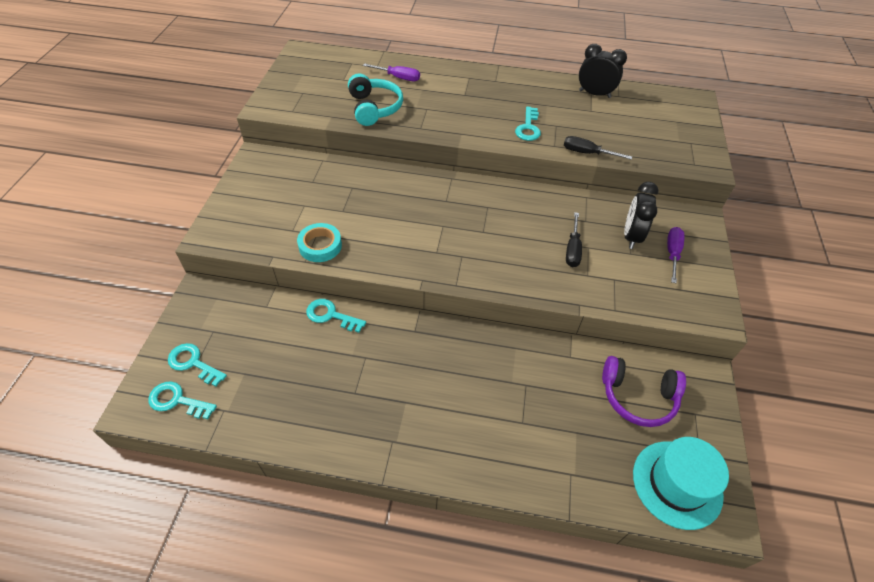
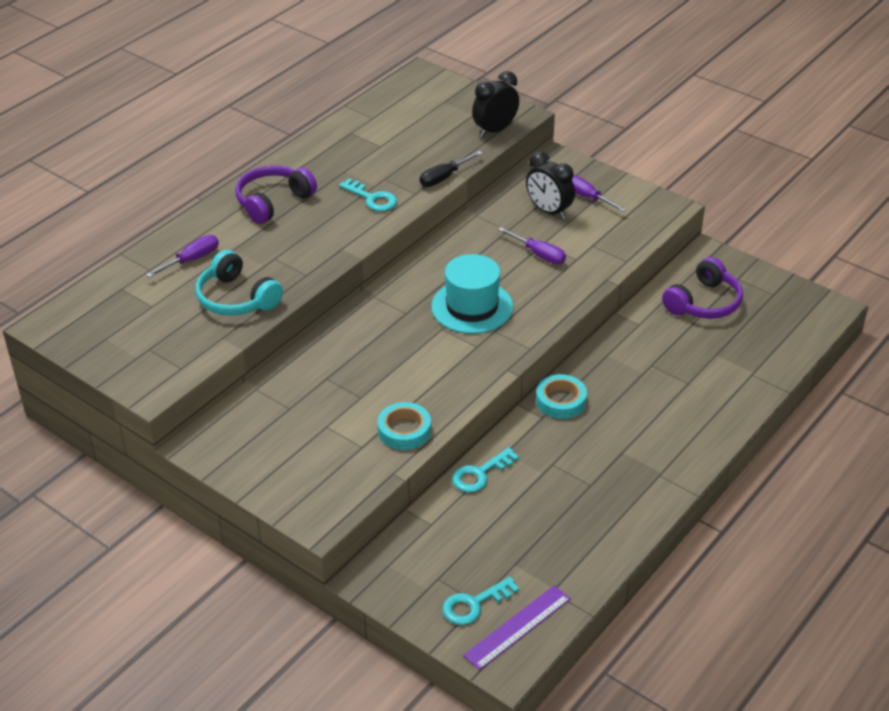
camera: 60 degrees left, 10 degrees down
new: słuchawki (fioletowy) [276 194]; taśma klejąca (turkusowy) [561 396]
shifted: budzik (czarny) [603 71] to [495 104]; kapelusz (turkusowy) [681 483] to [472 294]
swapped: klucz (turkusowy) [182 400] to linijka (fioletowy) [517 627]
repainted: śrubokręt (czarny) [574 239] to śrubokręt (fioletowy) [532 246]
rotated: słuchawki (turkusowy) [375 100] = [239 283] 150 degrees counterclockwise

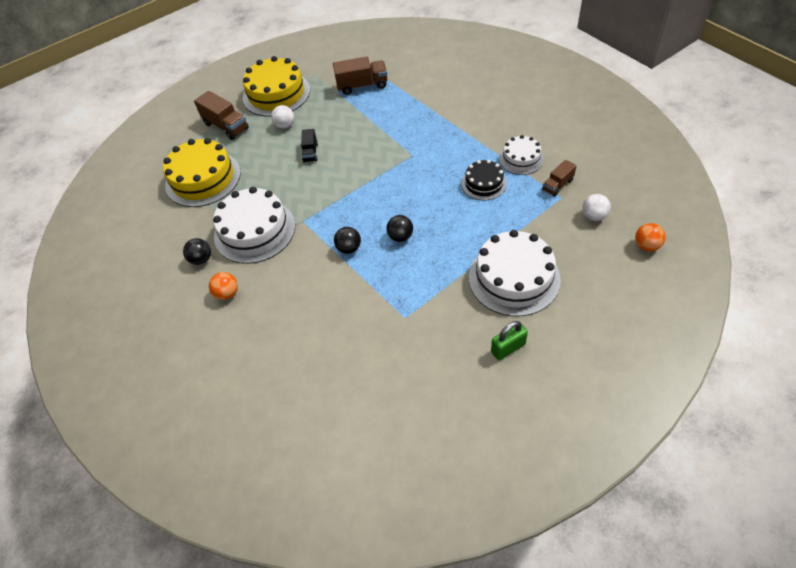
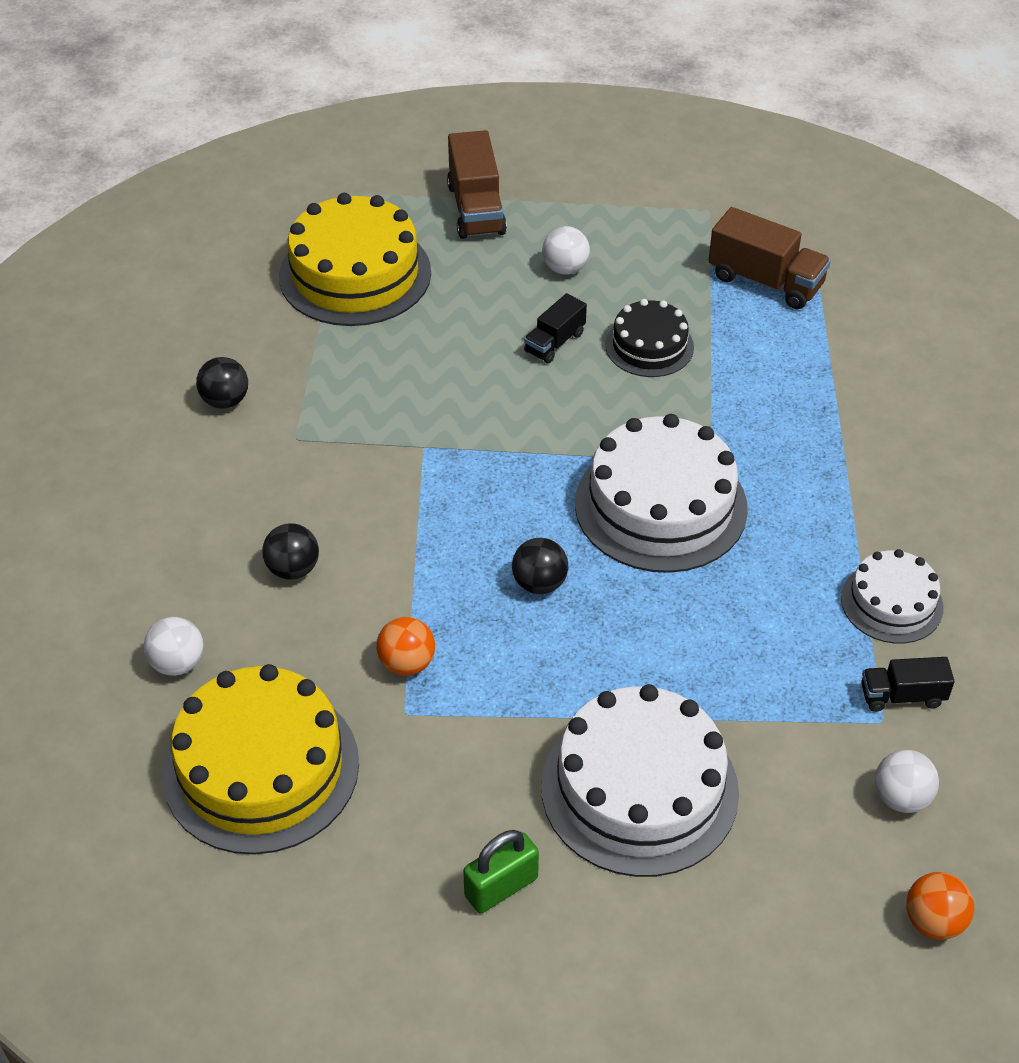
camera: 35 degrees right, 5 degrees down
new: piłka (biały) [174 646]
shifted: piłka (pomarańczowy) [223 286] to [405 646]; tort (biały) [254 225] to [661 493]; tort (żółty) [276 86] to [261 759]; piłka (czarny) [347 240] to [290 551]; tort (czarny) [484 180] to [649 338]
repainted: ciężarówka (brązowy) [559 178] to ciężarówka (czarny) [908 684]
rotated: kłódka (zielony) [509 340] = [501 871] 45 degrees counterclockwise

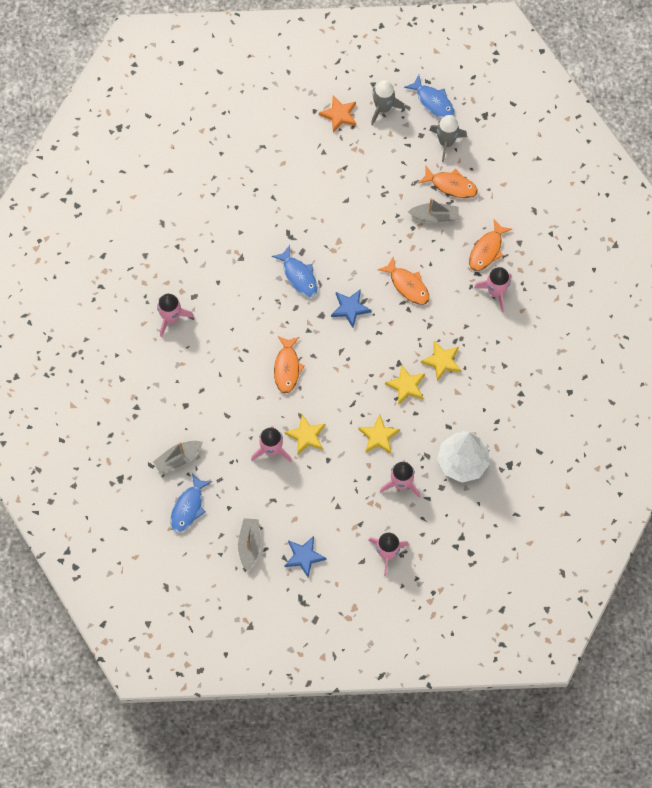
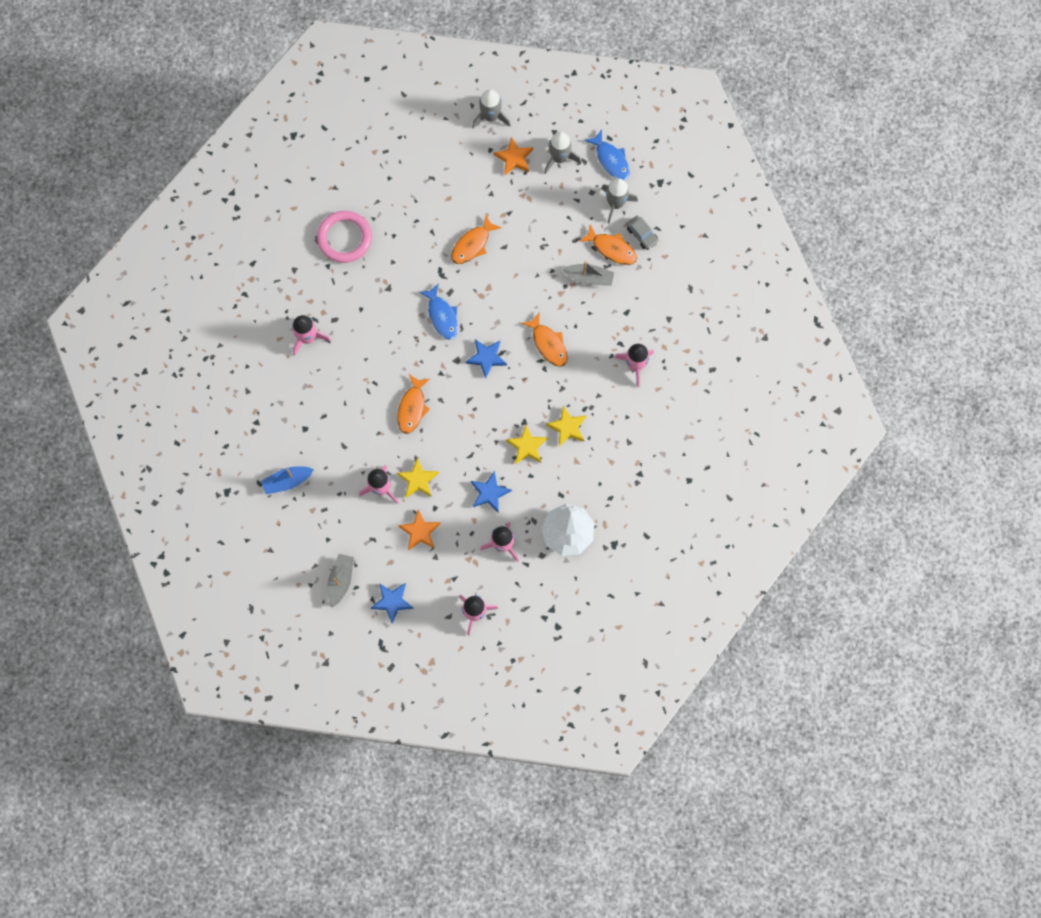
camera: 10 degrees right, 5 degrees up
gone: ryba (niebieski) [191 502]
new: pierścień (różowy) [344 237]; gwiazda (pomarańczowy) [419 529]; rakieta (szary) [491 108]; samochód (szary) [642 232]
shifted: ryba (pomarańczowy) [490 245] to [476 239]
repainted: łódka (szary) [178 457] to łódka (niebieski) [287 480]; gwiazda (żółty) [379 434] to gwiazda (niebieski) [491 492]

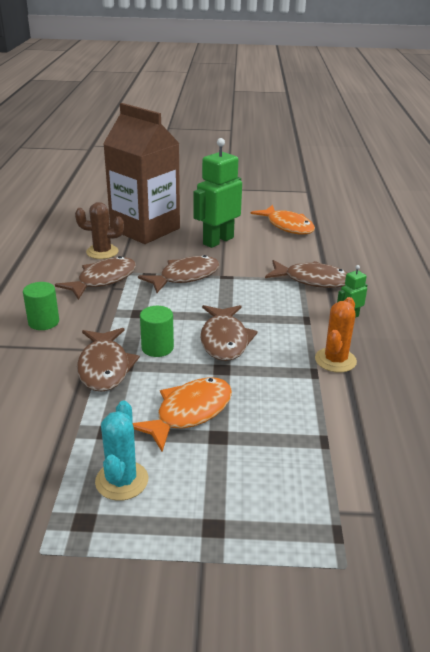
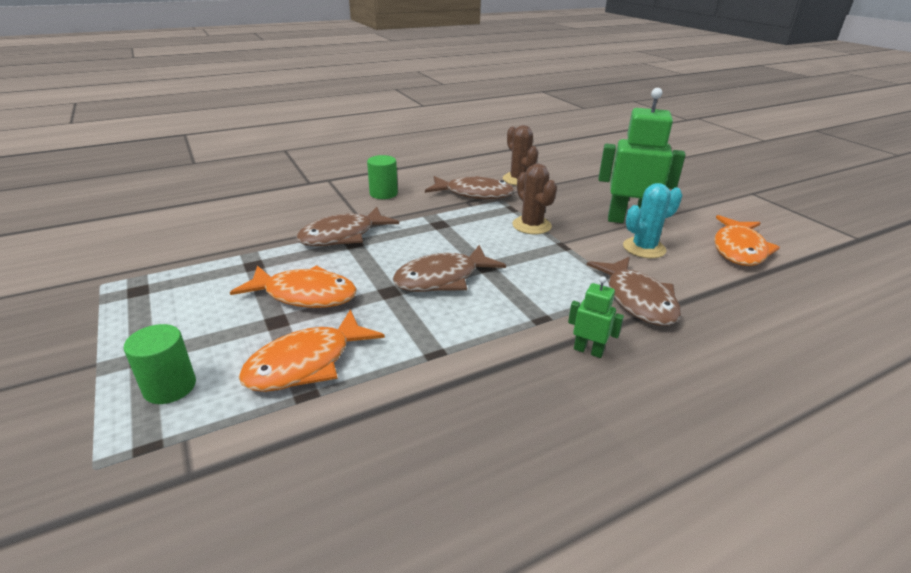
camera: 60 degrees right, 0 degrees up
gone: karton mleka (brązowy) [141 173]; kaktus (pomarańczowy) [336 335]
new: ryba (pomarańczowy) [312 350]
shifted: kaktus (turkusowy) [121 451] to [653 220]; walec (zielony) [157 331] to [160 364]
swapped: ryba (brązowy) [179 274] to kaktus (brązowy) [534 199]

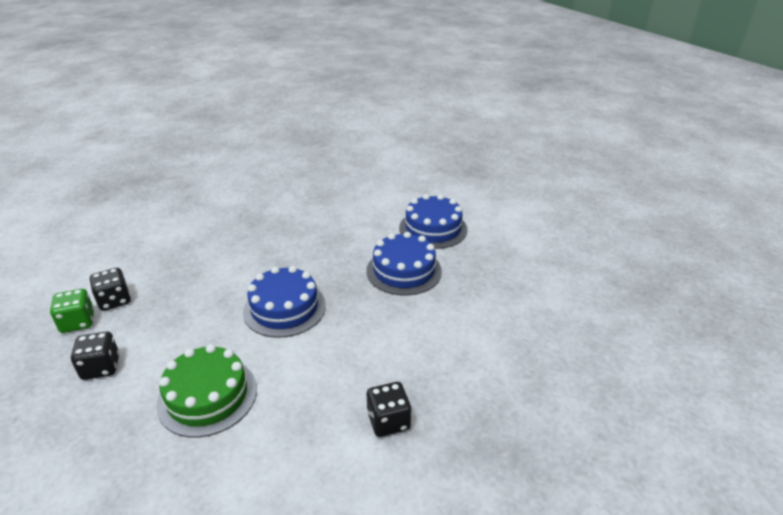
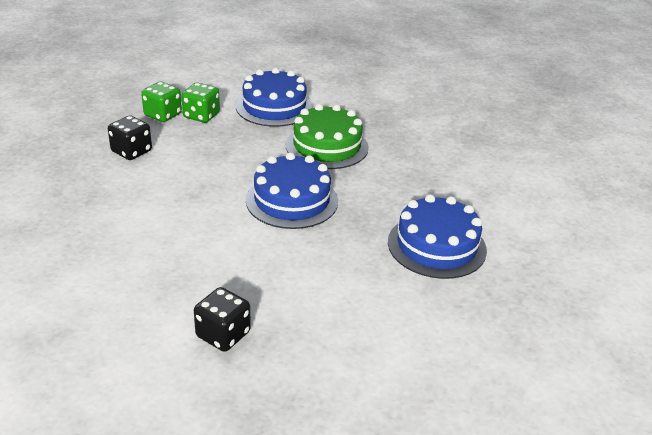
camera: 50 degrees right, 0 degrees up
shifted: tort (zielony) [206 390] to [327 136]; tort (niebieski) [433 221] to [274 97]
repainted: kostka do gry (czarny) [110 289] to kostka do gry (zielony) [200 103]

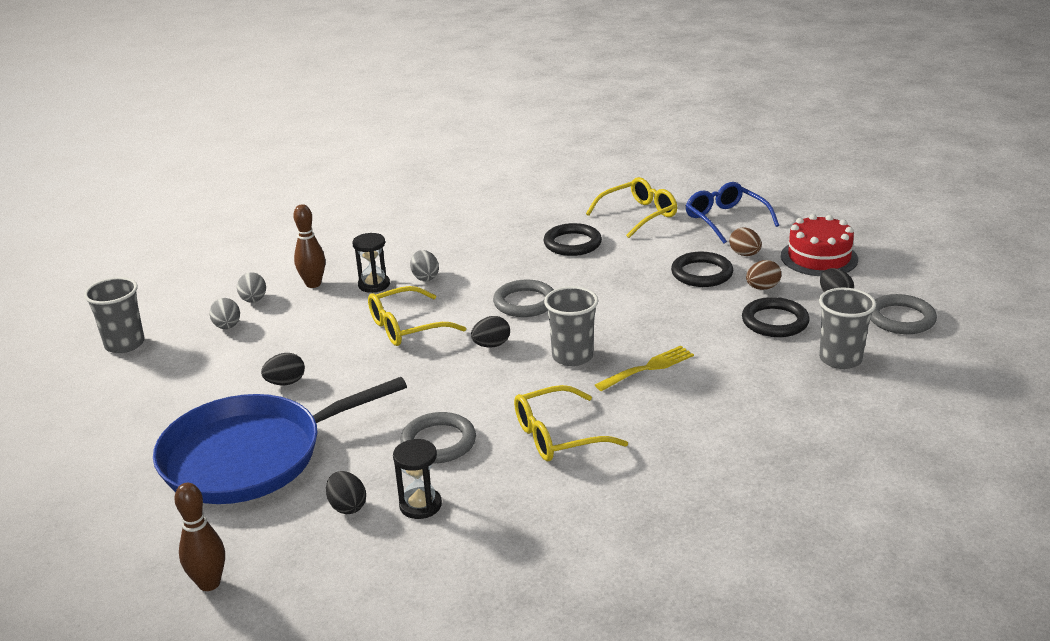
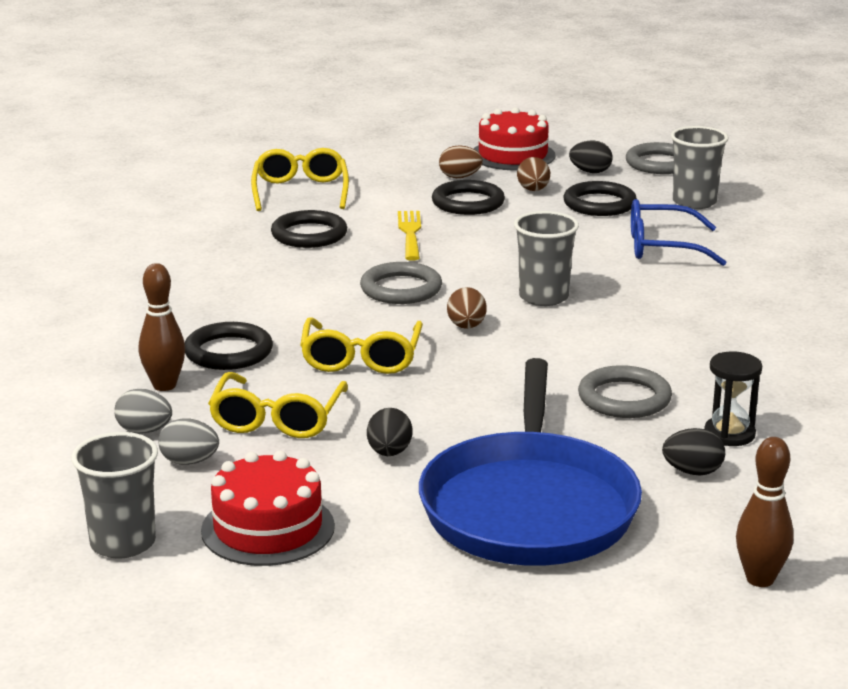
camera: 60 degrees left, 5 degrees down
gone: jajko (szary) [424 265]
new: tort (czerwony) [268 508]
shifted: okulary (żółty) [571 423] to [278 405]; widelec (żółty) [644 368] to [409 236]; okulary (niebieski) [732 213] to [679 232]
swapped: klepsydra (czarny) [371 263] to pierścień (czarny) [229 346]
repainted: jajko (czarny) [490 332] to jajko (brązowy) [467 308]

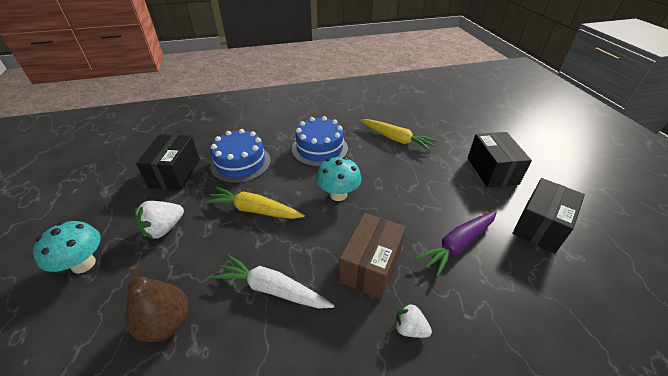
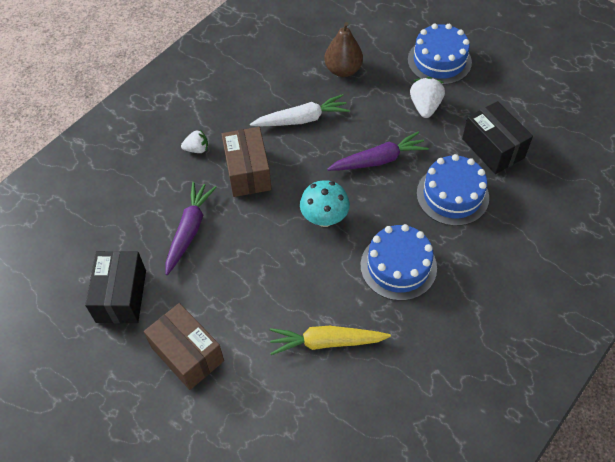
camera: 145 degrees right, 15 degrees up
swapped: grzyb (turkusowy) [67 247] to tort (niebieski) [440 54]
repainted: marchewka (żółty) [254 203] to marchewka (fioletowy) [378 151]; pudełko (czarny) [500 160] to pudełko (brązowy) [184 346]

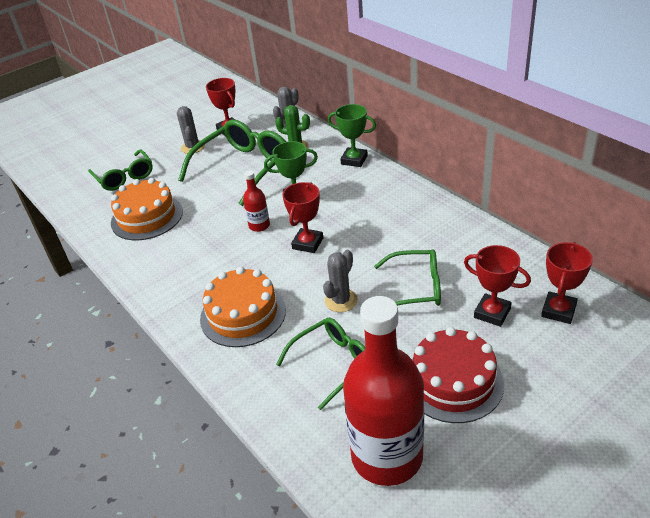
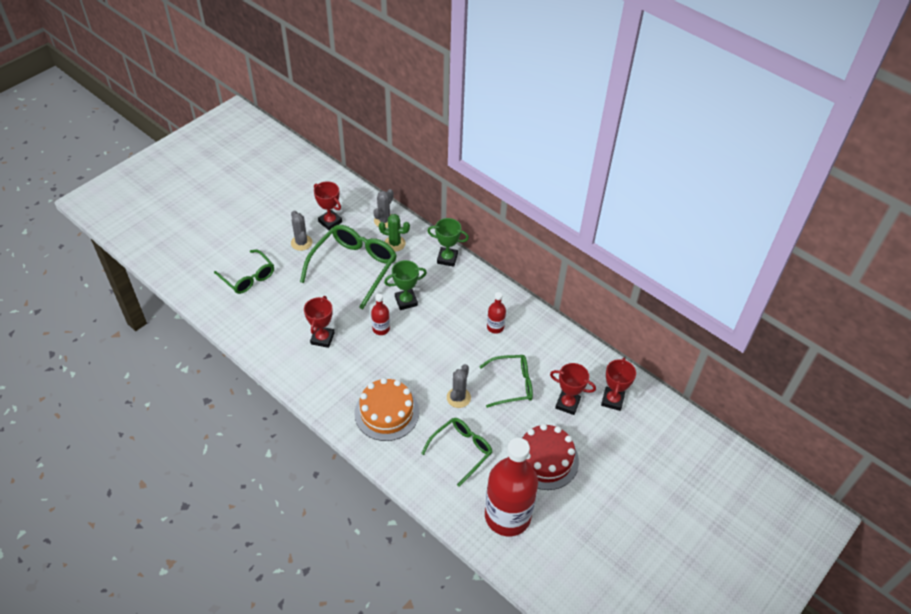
camera: 15 degrees left, 10 degrees up
gone: tort (pomarańczowy) [147 209]
new: butelka (czerwony) [496 313]
shifted: puchar (czerwony) [302 217] to [319 322]

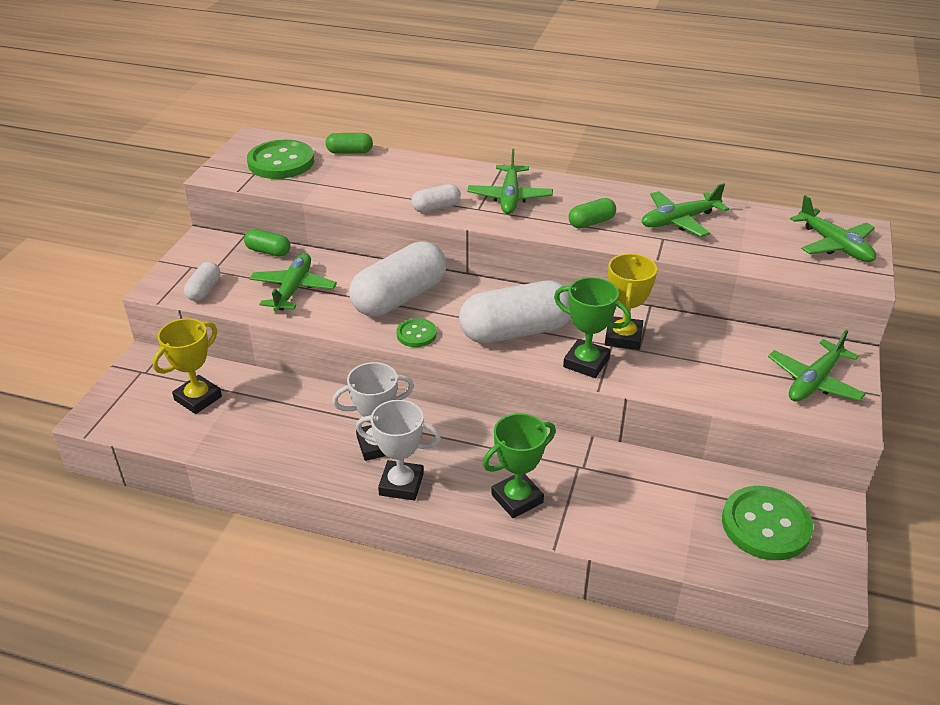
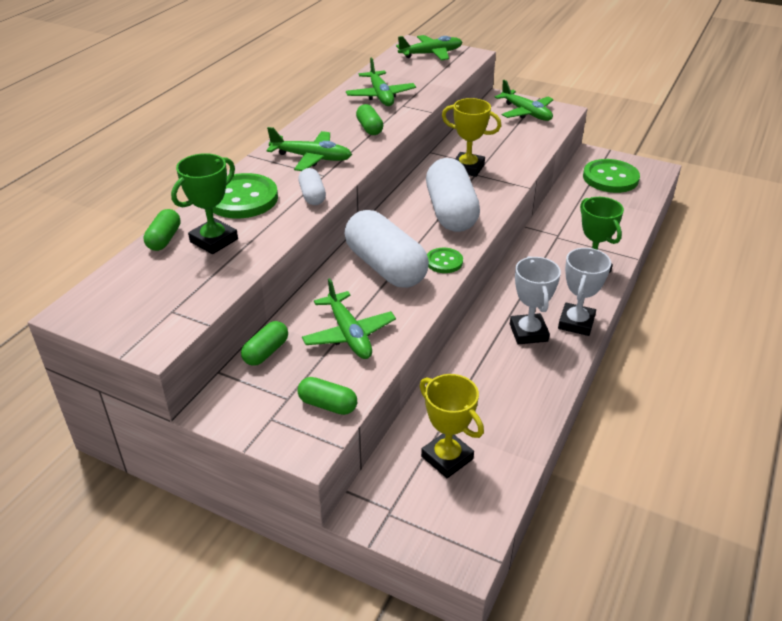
camera: 80 degrees left, 0 degrees up
shifted: guzik (zielony) [280 159] to [245 195]; puchar (zielony) [592 327] to [204 203]
repainted: kapsułka (biały) [202 281] to kapsułka (zielony) [327 396]
rotated: samolot (zielony) [293 282] = [349 318] 135 degrees counterclockwise

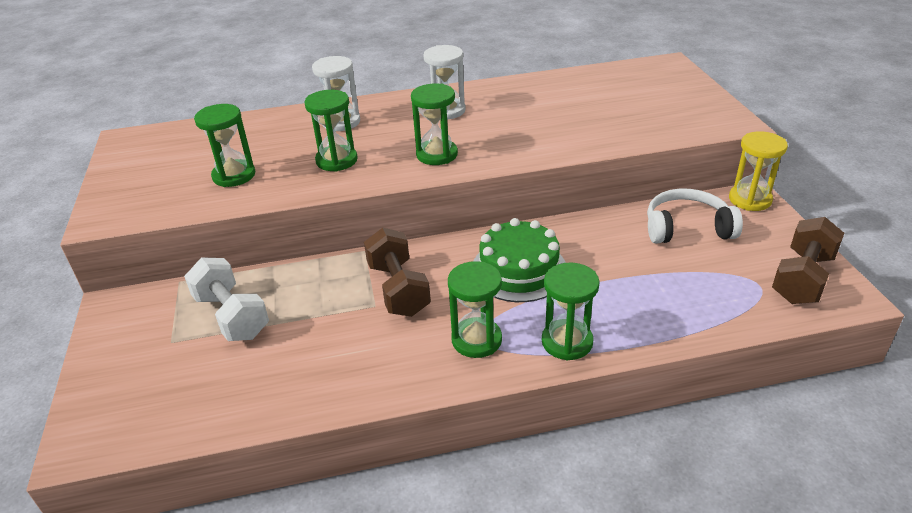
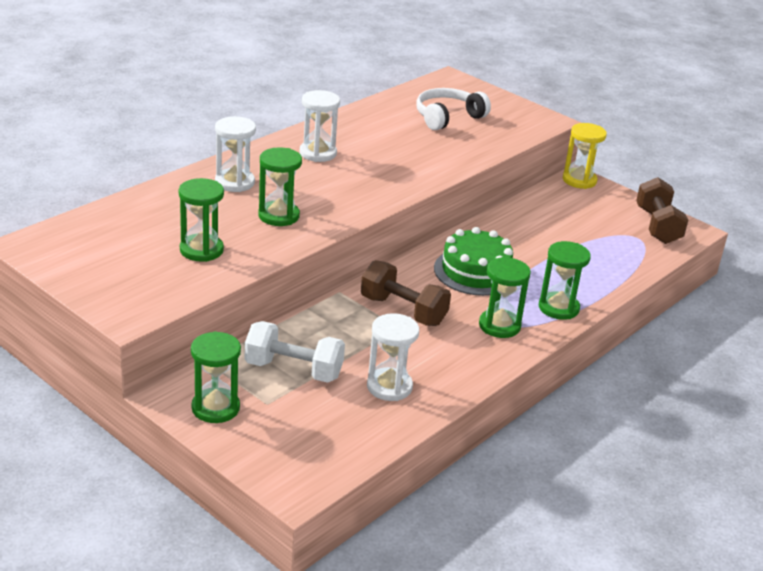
camera: 40 degrees left, 5 degrees down
new: klepsydra (biały) [393 357]
shifted: klepsydra (zielony) [434 124] to [216 377]; słuchawki (biały) [695 216] to [453 109]

